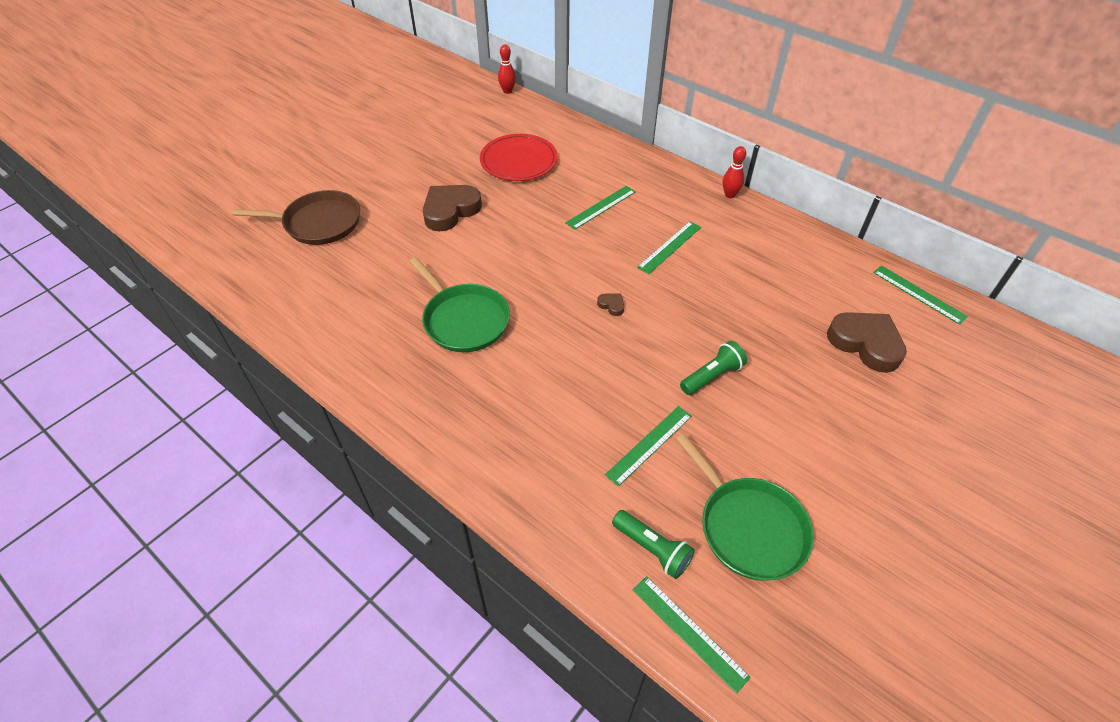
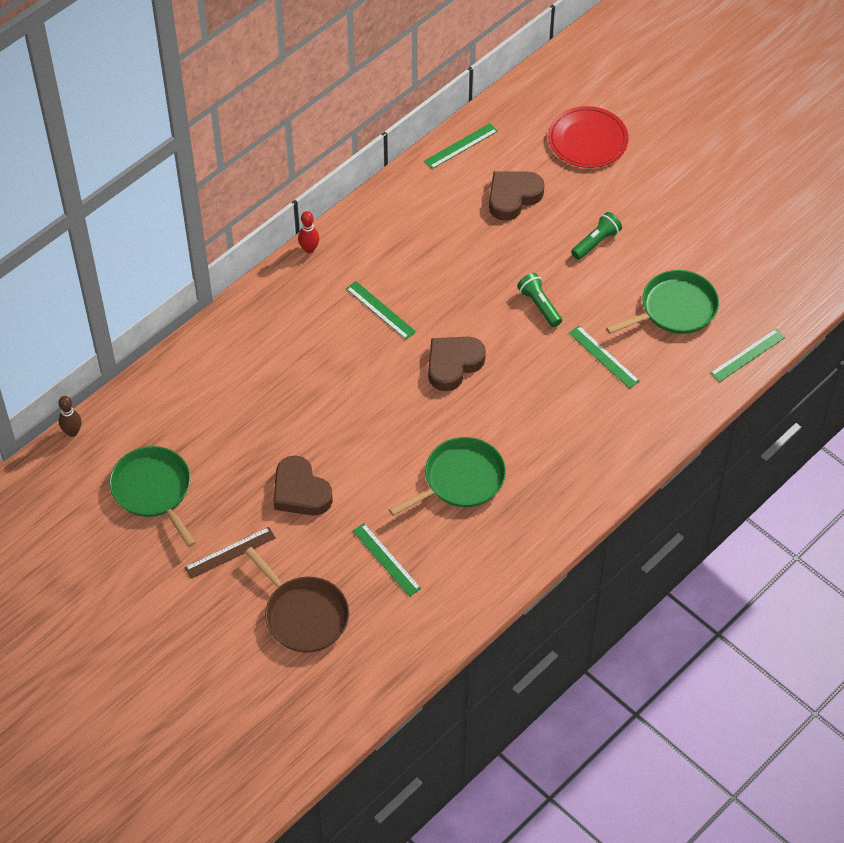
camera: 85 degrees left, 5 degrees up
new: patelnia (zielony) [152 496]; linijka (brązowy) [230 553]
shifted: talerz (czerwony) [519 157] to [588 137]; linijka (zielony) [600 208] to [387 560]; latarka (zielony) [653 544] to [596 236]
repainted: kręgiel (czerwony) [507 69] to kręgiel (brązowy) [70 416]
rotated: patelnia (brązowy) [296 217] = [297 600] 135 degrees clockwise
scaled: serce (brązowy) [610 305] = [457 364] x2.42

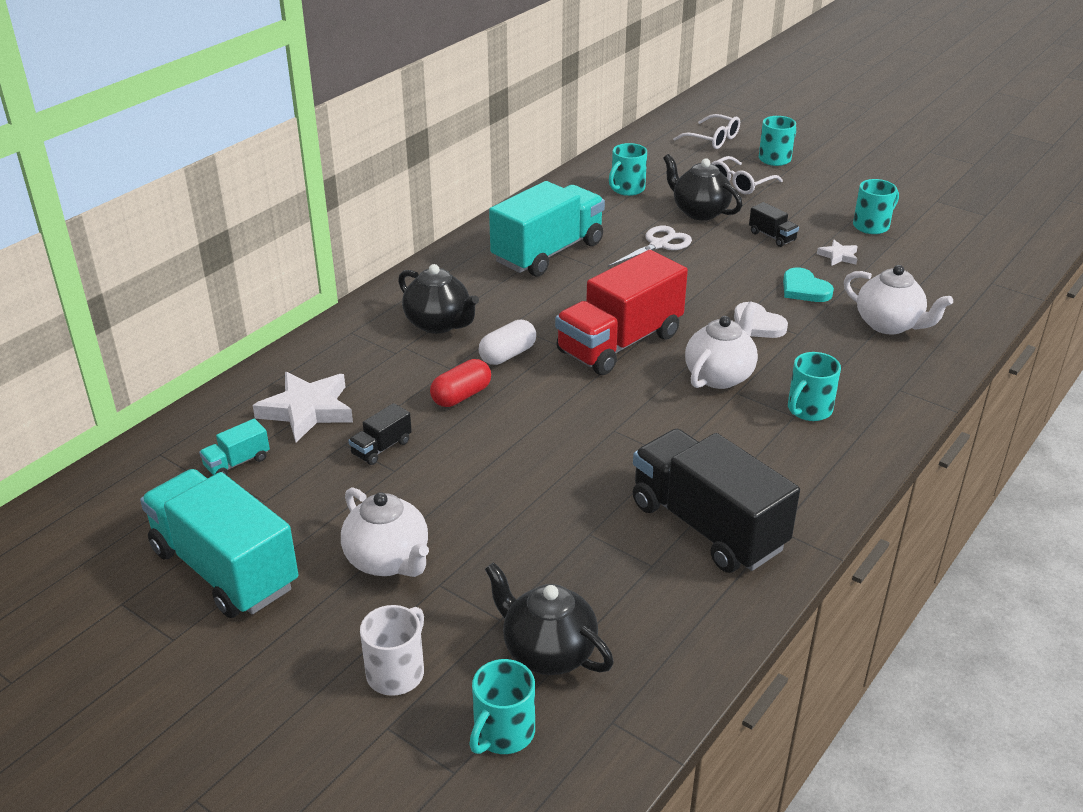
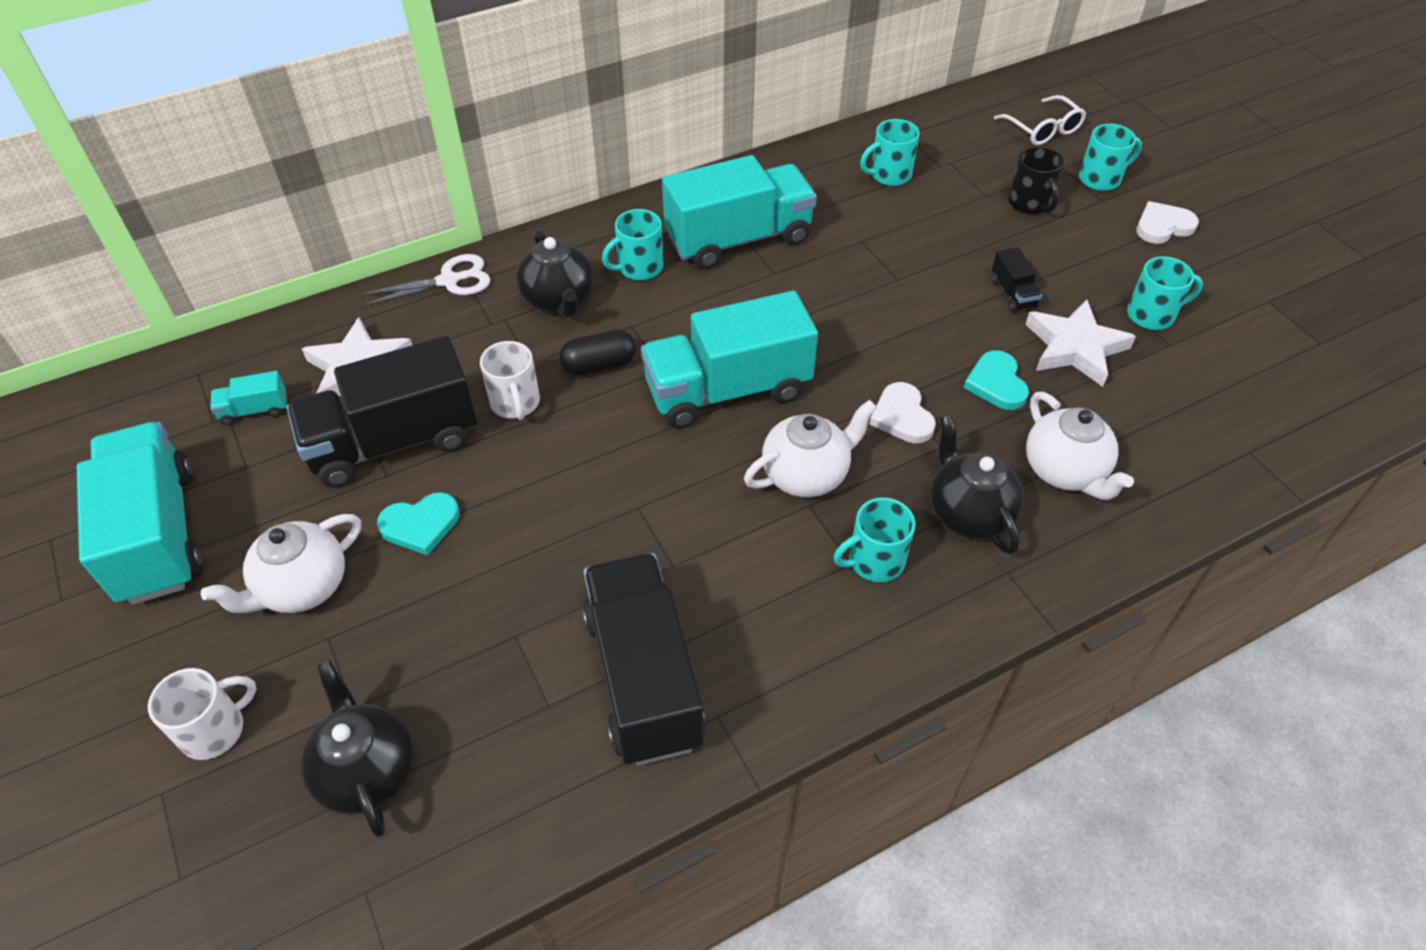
camera: 25 degrees right, 15 degrees up
new: serce (turkusowy) [418 523]; serce (biały) [1167 222]
shifted: kubek (turkusowy) [502 706] to [632 244]; nożyczki (biały) [650 246] to [425 280]; imbryk (czarny) [702 187] to [977 485]
swapped: kapsułka (czerwony) [460 383] to kubek (biały) [510 380]; okulary (biały) [747 175] to kubek (czarny) [1036 180]
repainted: kapsułka (biały) [507 342] to kapsułka (czarny) [598 352]; ciężarówka (czerwony) [621 312] to ciężarówka (turkusowy) [729 359]
rotated: imbryk (biały) [385 532] = [281 563] 60 degrees clockwise
scaled: ciężarówka (czarny) [380 434] = [382 412] x2.40; gwiazda (biały) [837 253] = [1080 343] x1.99

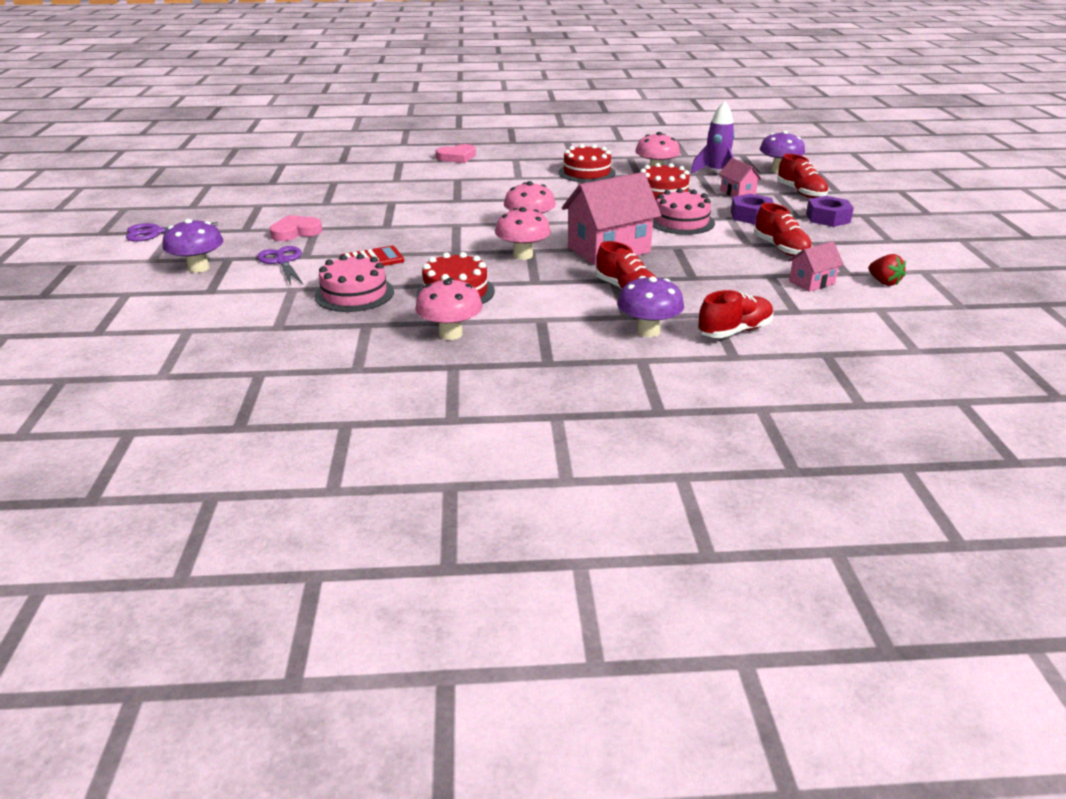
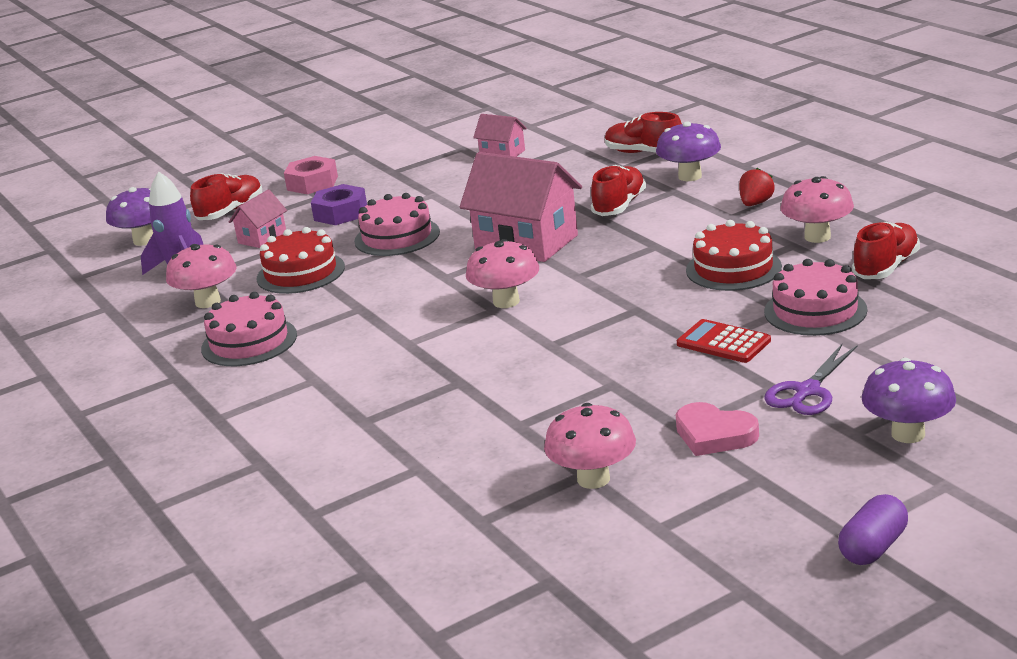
camera: 115 degrees left, 5 degrees down
gone: serce (różowy) [456 153]
shifted: grzyb (różowy) [523 233] to [590 446]; but (czerwony) [783 229] to [886 250]; truskawka (czerwony) [887 270] to [756 187]
swapped: nożyczki (fioletowy) [172 232] to kapsułka (fioletowy) [873 529]
repainted: tort (czerwony) [587 163] to tort (różowy) [249 329]; nakrętka (fioletowy) [830 211] to nakrętka (różowy) [311 175]

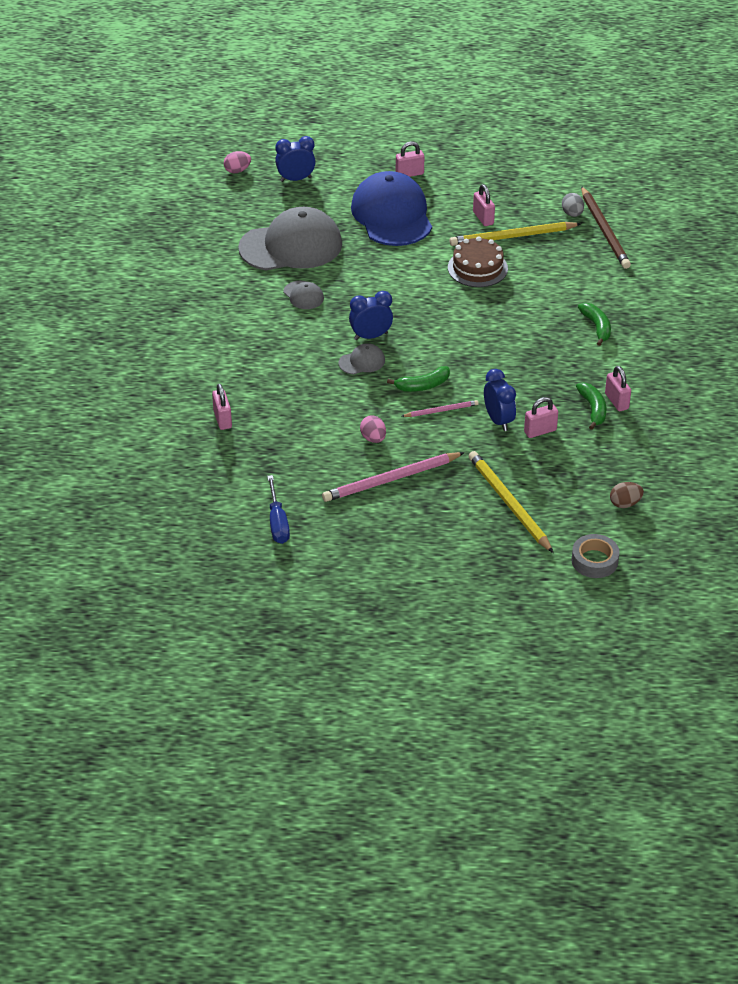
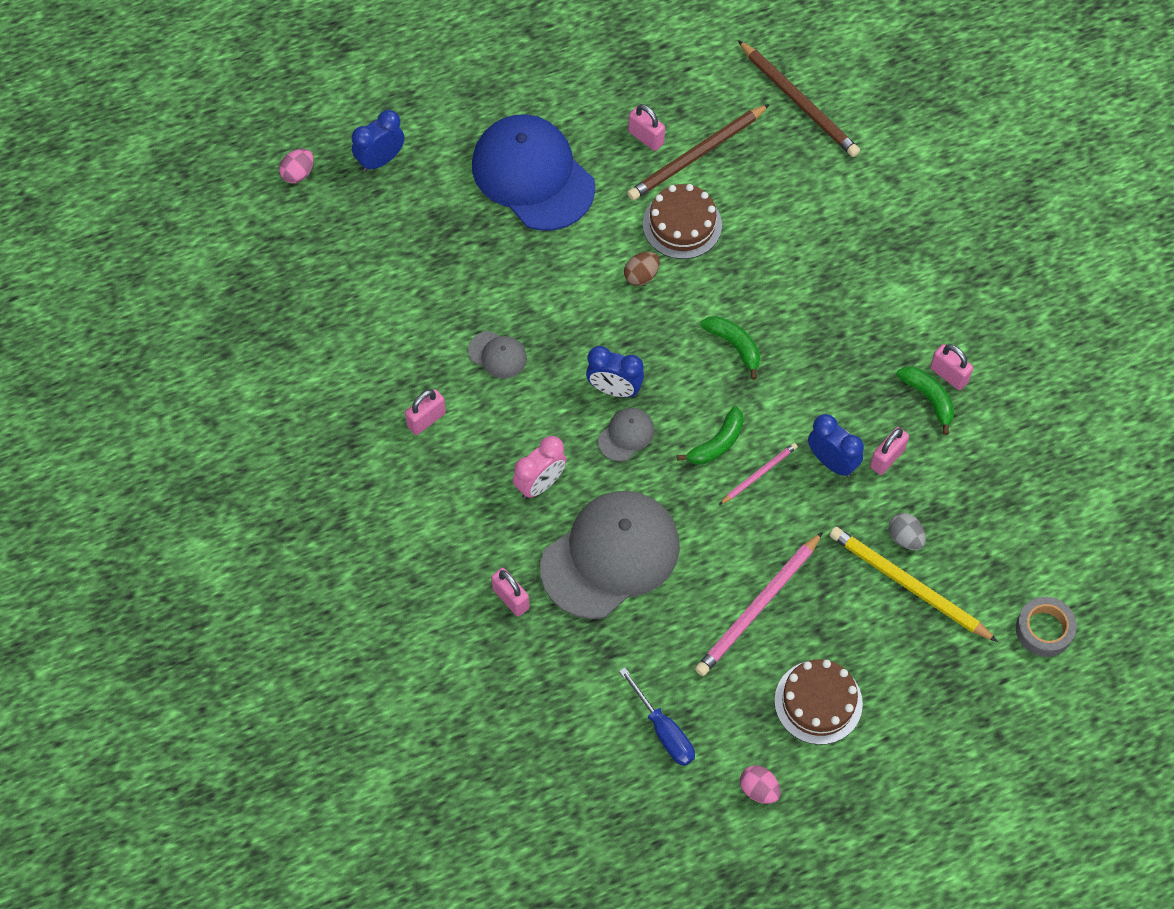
camera: 25 degrees left, 20 degrees up
new: budzik (różowy) [540 467]; tort (brązowy) [818 702]
shifted: czapka (szary) [290 238] to [610 555]; jajko (różowy) [373 429] to [760 784]; kłódka (różowy) [410 159] to [425 412]; jajko (szary) [573 205] to [907 531]; banan (zielony) [594 324] to [730 347]; jajko (brązowy) [627 495] to [642 269]
repainted: ołówek (żółty) [515 234] to ołówek (brązowy) [698 152]
rotated: budzik (niebieski) [371 315] = [615 371] 120 degrees counterclockwise

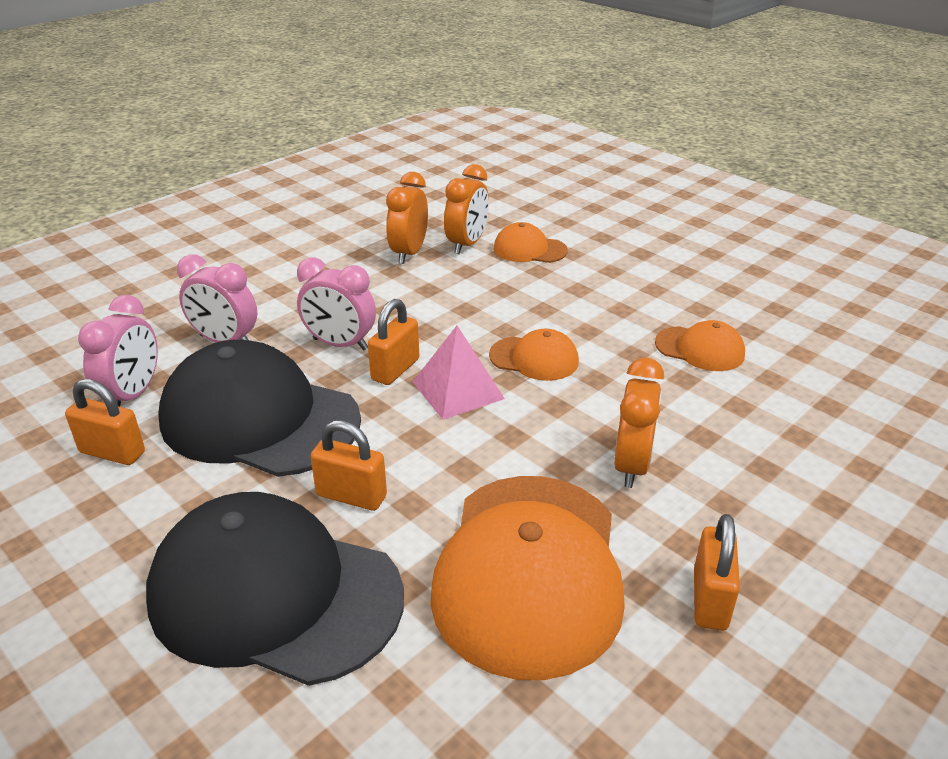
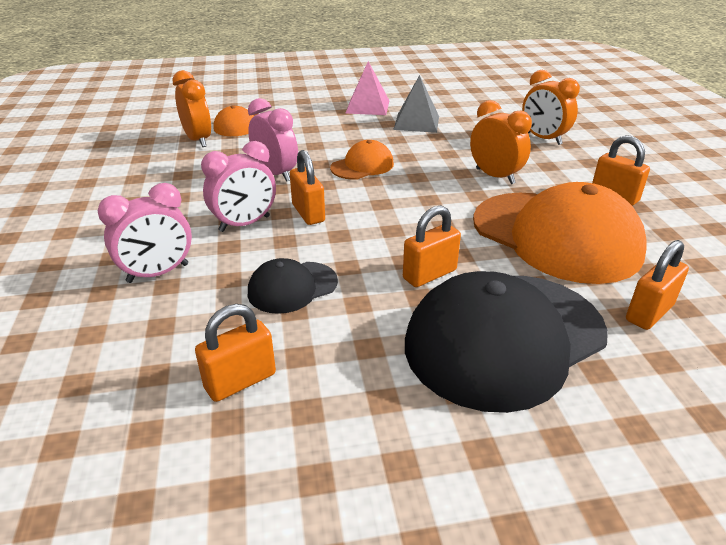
camera: 55 degrees left, 0 degrees up
new: kłódka (pomarańczowy) [657 285]
shifted: budzik (różowy) [118 351] to [273 140]; budzik (pomarańczowy) [407 218] to [551 107]; piramida (różowy) [459 373] to [368 88]
swapped: czapka (pomarańczowy) [700 345] to piramida (szary) [416 104]
scaled: czapka (czarny) [259 408] = [293 286] x0.48

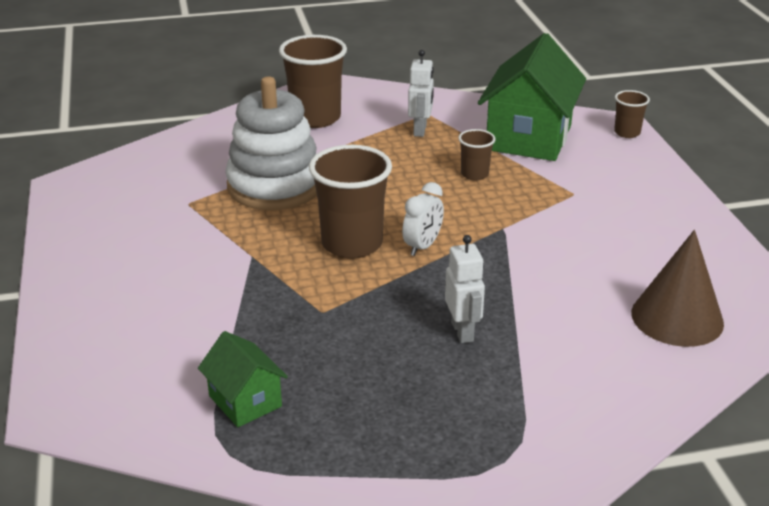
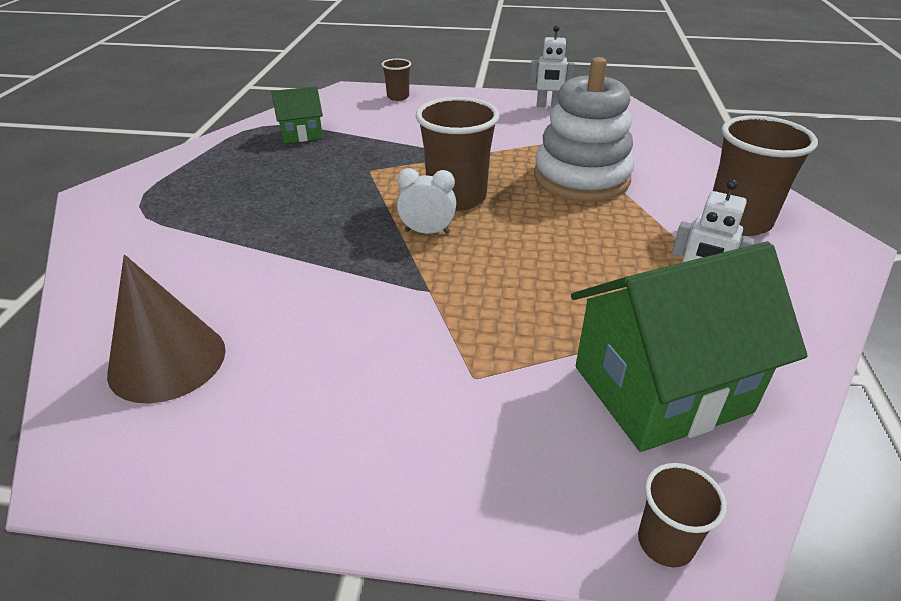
camera: 110 degrees right, 5 degrees up
shifted: robot (biały) [465 289] to [552 66]; szklanka (brązowy) [476 155] to [396 80]
rotated: budzik (biały) [423 219] = [426 201] 135 degrees clockwise; domek (zielony) [532 97] = [689 347] 60 degrees counterclockwise

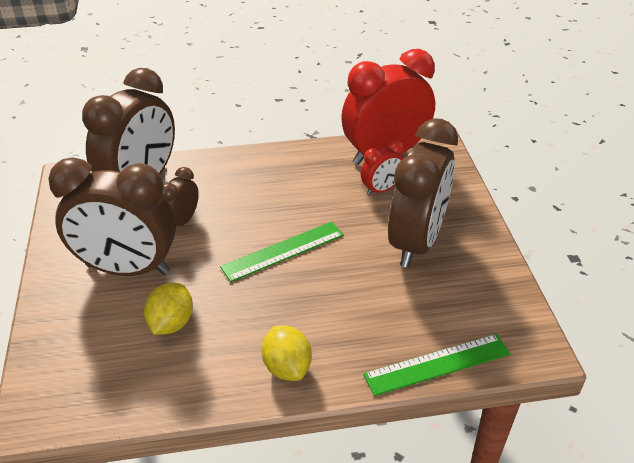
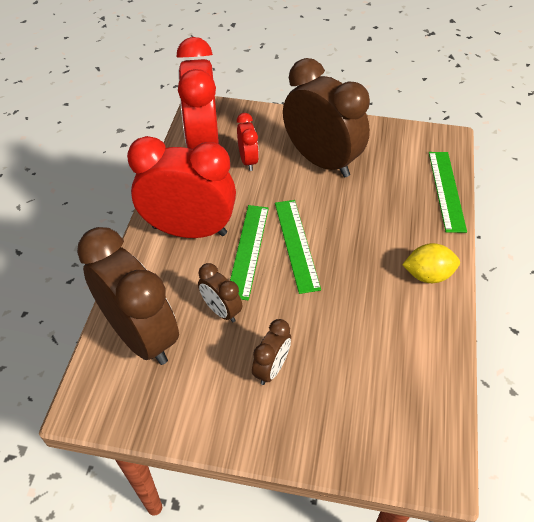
camera: 70 degrees left, 10 degrees up
gone: cytryna (żółty) [168 309]
new: budzik (czerwony) [181 187]; linijka (zielony) [249 252]
scaled: budzik (brązowy) [112 216] = [271 352] x0.47

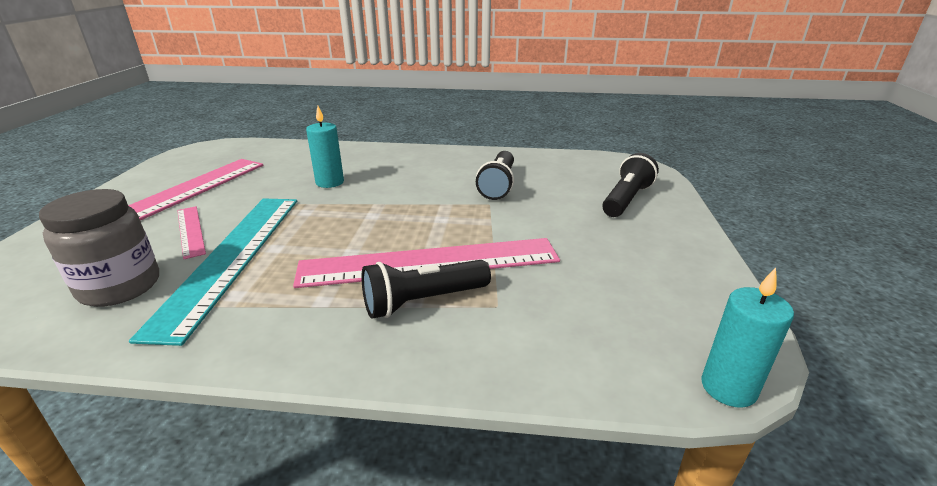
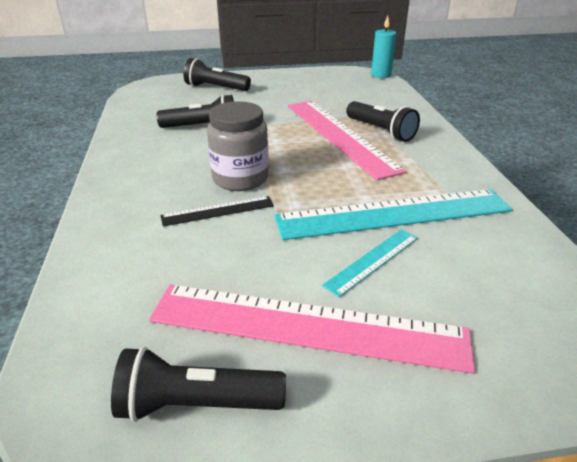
camera: 105 degrees left, 5 degrees up
new: latarka (czarny) [198 384]
shifted: słoik (szary) [99 248] to [238 146]
swapped: świeca (turkusowy) [325 147] to linijka (czarny) [217 211]
repainted: linijka (różowy) [191 232] to linijka (turkusowy) [370 263]

